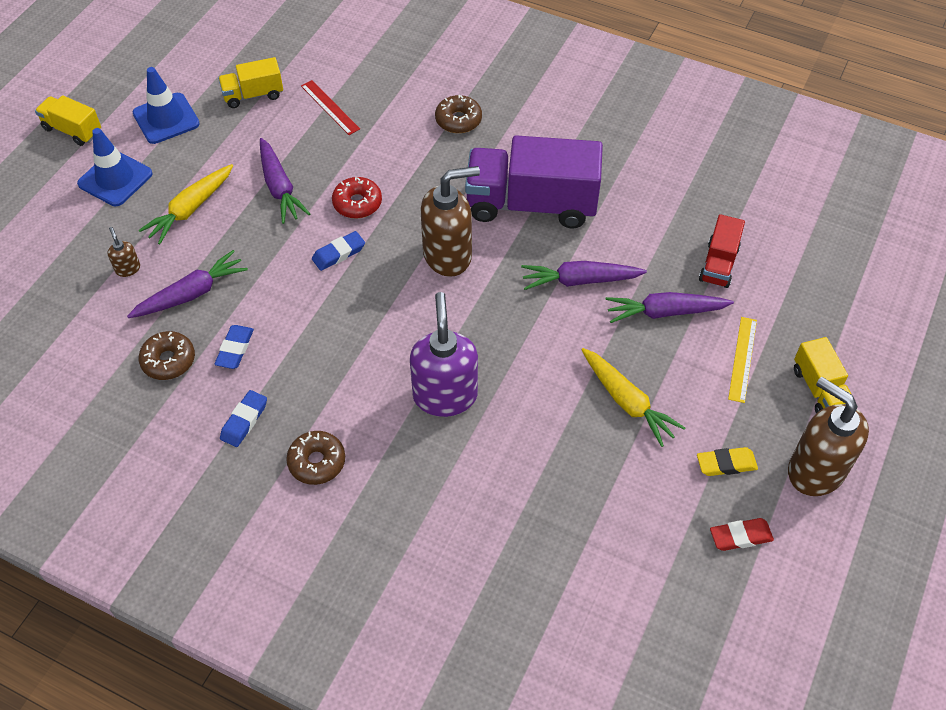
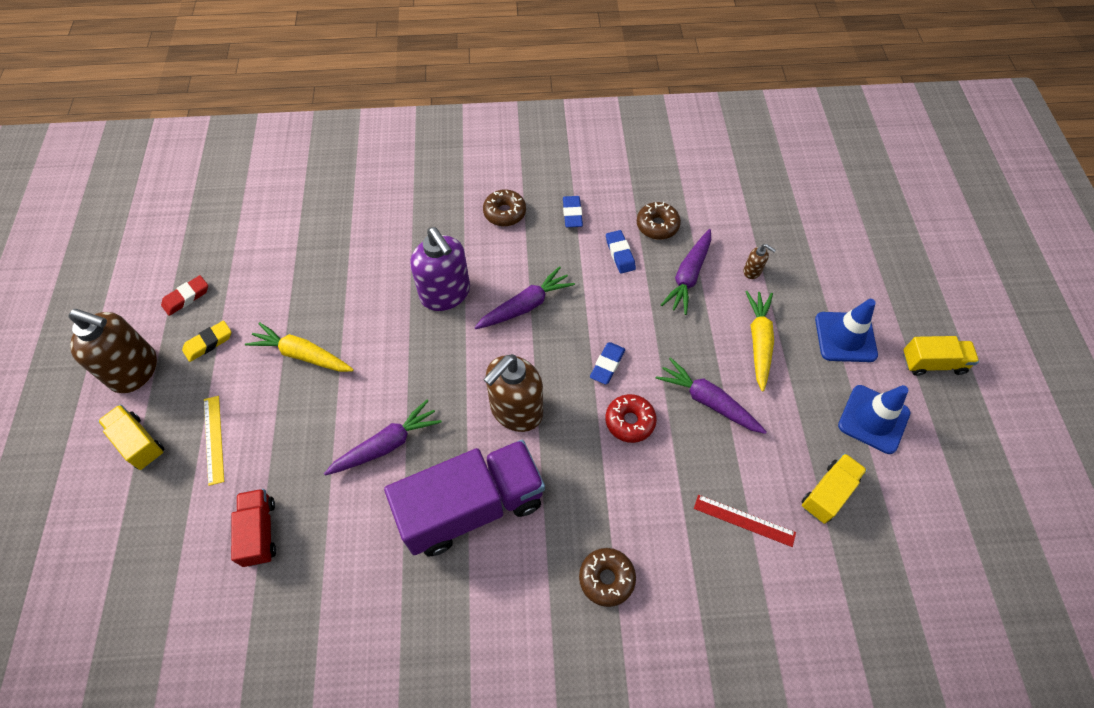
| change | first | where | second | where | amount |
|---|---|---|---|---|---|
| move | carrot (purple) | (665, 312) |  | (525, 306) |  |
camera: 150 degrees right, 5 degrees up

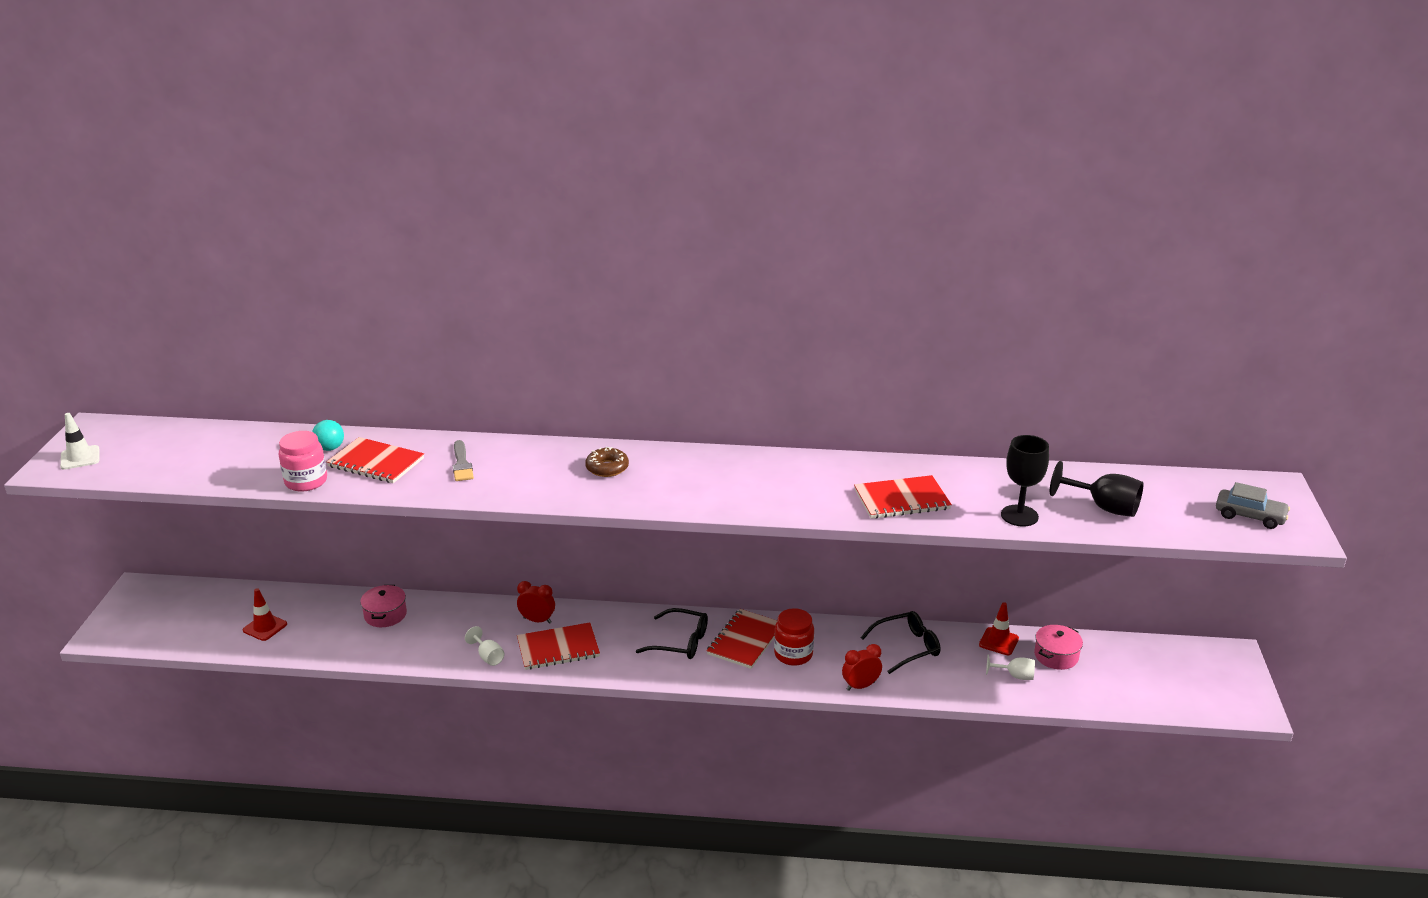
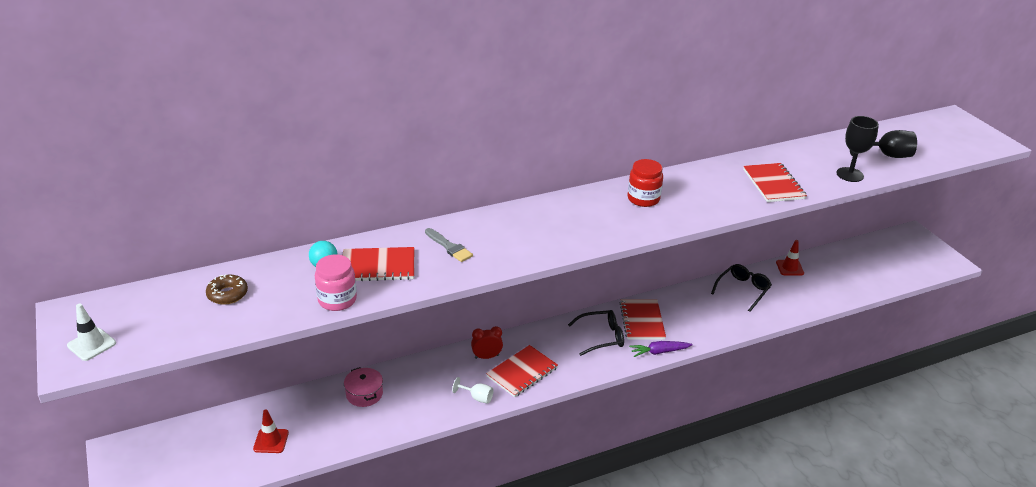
| change | first | where | second | where | amount |
|---|---|---|---|---|---|
| delete | clock (red) | (860, 686) |  |  |  |
| delete | goblet (white) | (1015, 676) |  |  |  |
| delete | pot (pink) | (1056, 656) |  |  |  |
| delete | car (grey) | (1249, 516) |  |  |  |
| insert |  |  | carrot (purple) | (659, 352) |  |
| move | donut (brown) | (607, 468) |  | (227, 294) |  |
| move | jar (red) | (793, 654) |  | (643, 199) |  |
| rotate | notebook (red) | (901, 500) |  | (773, 184) | 60 degrees counterclockwise |
camera: 30 degrees left, 5 degrees up

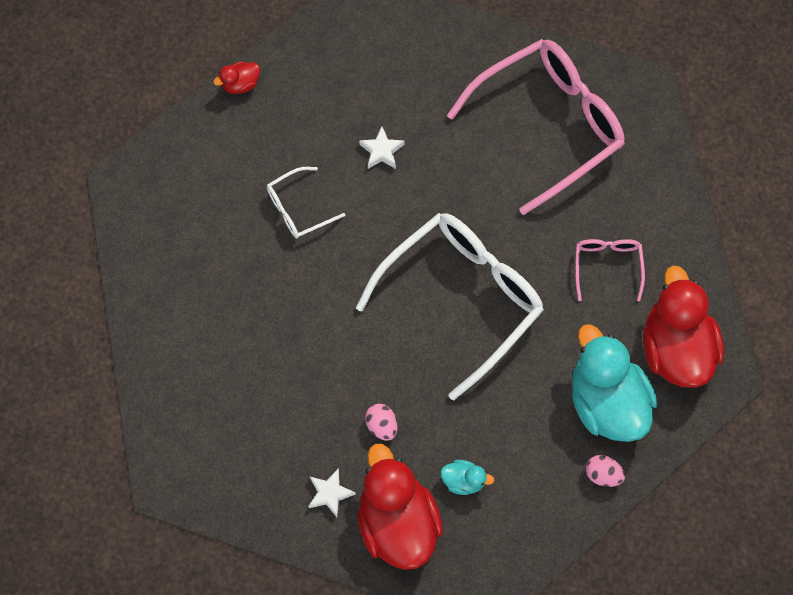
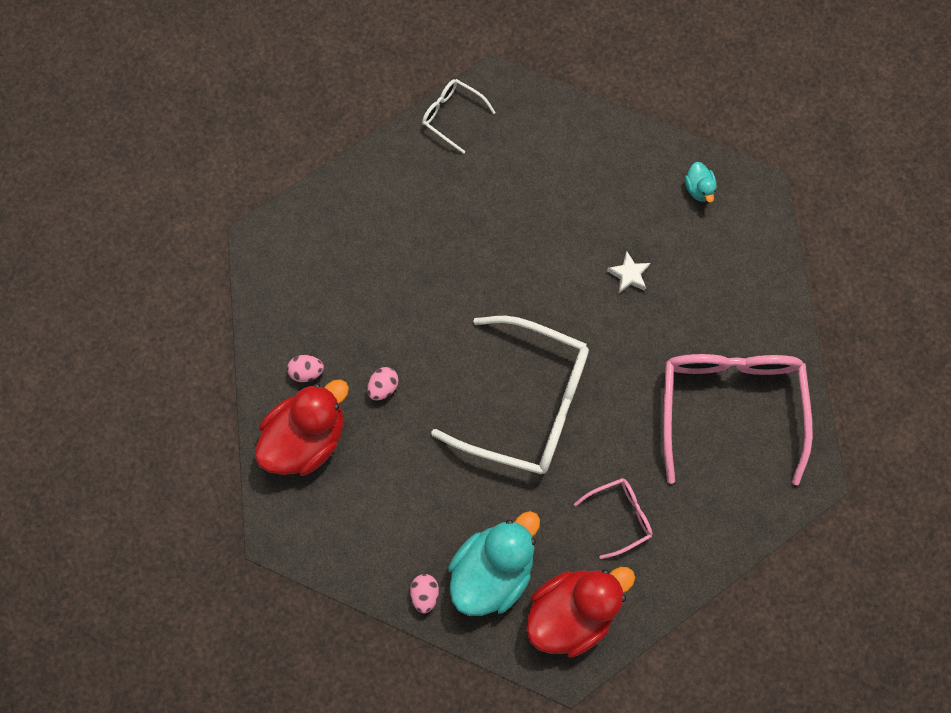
| change | first | where | second | where | amount |
|---|---|---|---|---|---|
| delete | duck (red) | (240, 84) |  |  |  |
| move | glasses (white) | (298, 208) |  | (452, 116) |  |
| move | duck (turquoise) | (463, 480) |  | (698, 188) |  |
| replace | star (white) | (330, 493) | egg (pink) | (307, 371) |  |
| rotate | glasses (pink) | (548, 125) |  | (729, 406) | 120 degrees counterclockwise |
camera: 65 degrees right, 5 degrees up

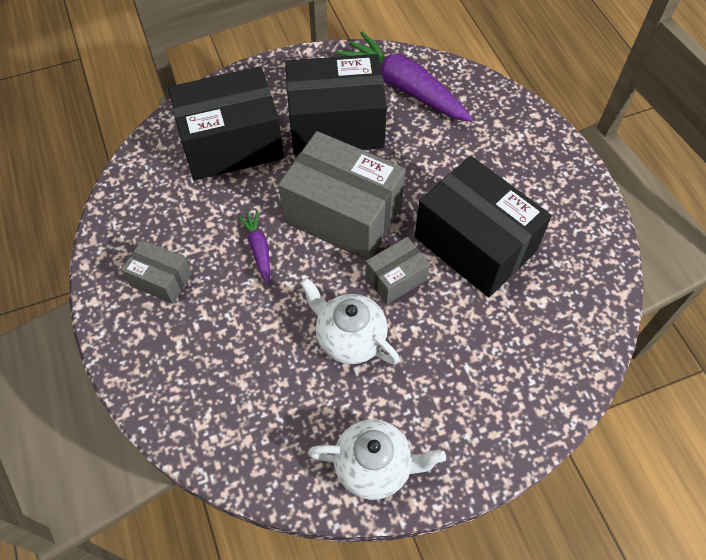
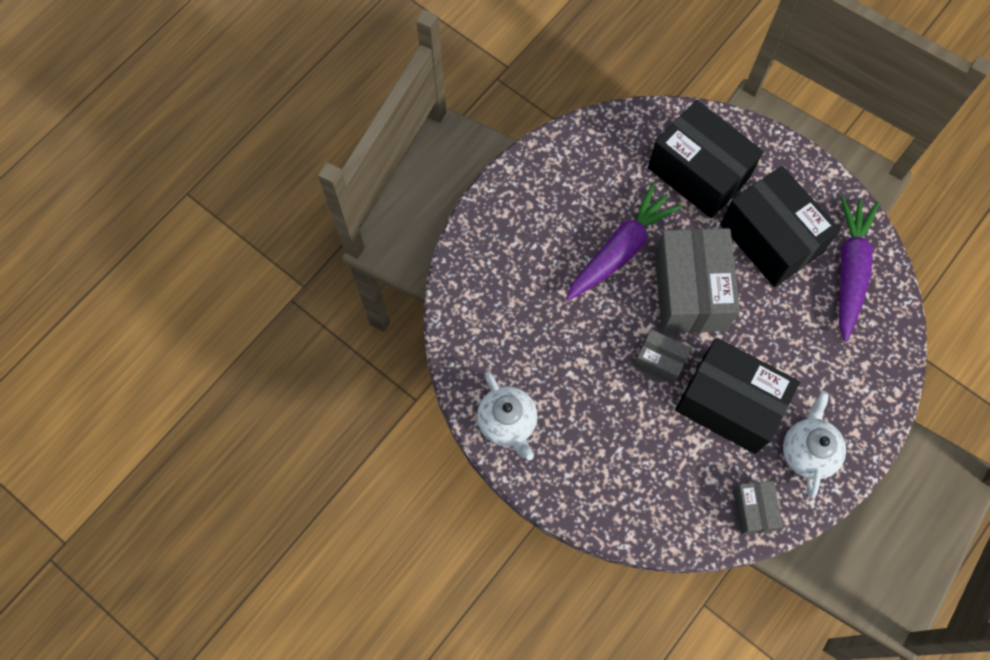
| change | first | where | second | where | amount |
|---|---|---|---|---|---|
| move | box (grey) | (161, 279) |  | (753, 510) |  |
| move | teapot (white) | (349, 338) |  | (807, 451) |  |
| rotate | box (black) | (474, 244) |  | (729, 404) | 75 degrees counterclockwise |
| resize | carrot (purple) | (258, 249) |  | (620, 249) | x2.06 |
camera: 60 degrees right, 10 degrees up

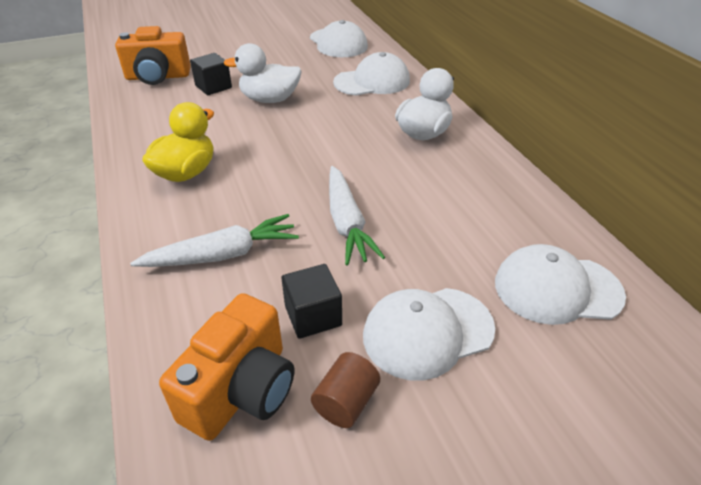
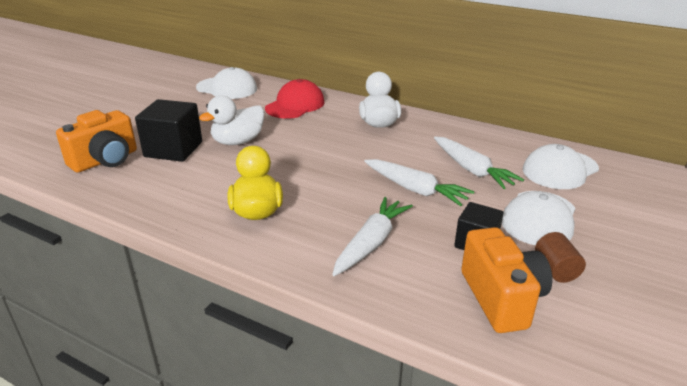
| change | first | where | second | where | amount |
|---|---|---|---|---|---|
| insert |  |  | carrot (white) | (471, 169) |  |
| recolor | cap (white) | (372, 82) | cap (red) | (295, 105) |  |
| resize | cube (black) | (213, 87) |  | (173, 149) | x1.60 |
camera: 40 degrees left, 10 degrees down

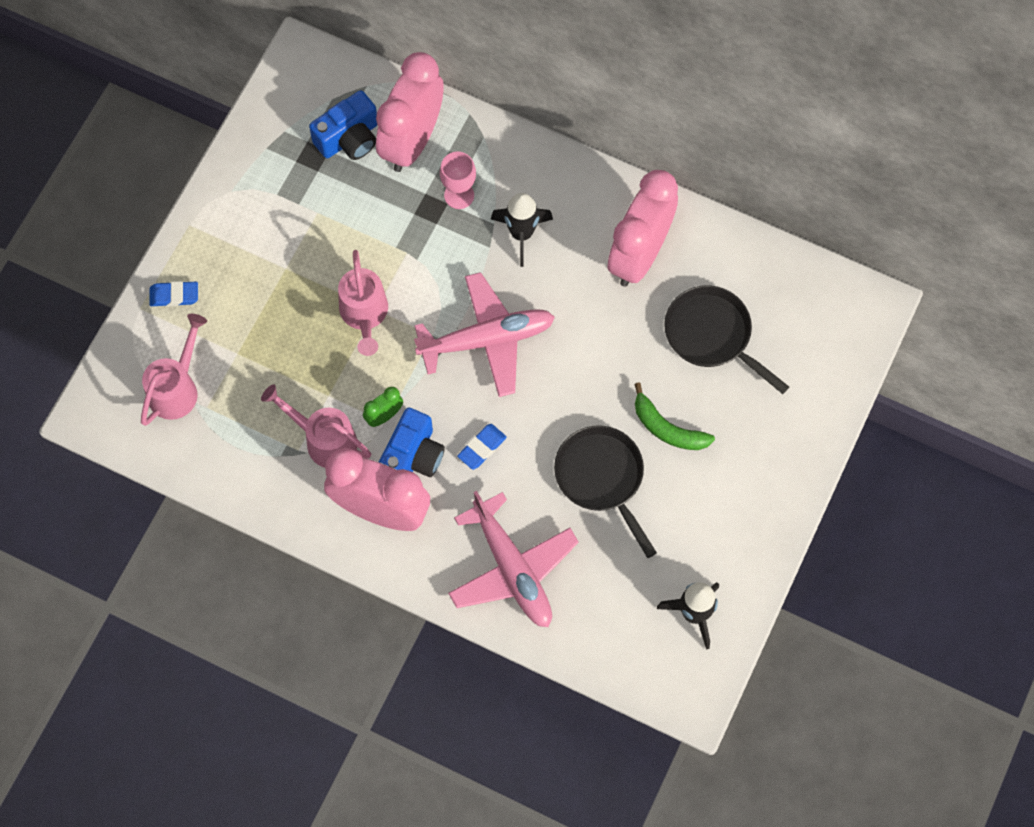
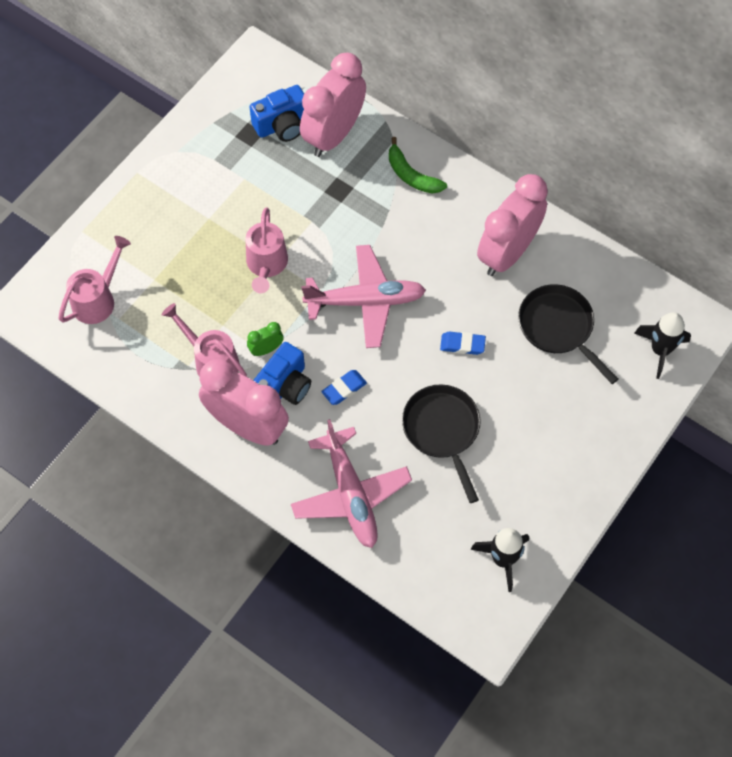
| change | first | where | second | where | amount |
|---|---|---|---|---|---|
| delete | goblet (pink) | (459, 195) |  |  |  |
| move | eraser (blue) | (174, 295) |  | (462, 345) |  |
| move | rocket (black) | (521, 234) |  | (660, 350) |  |
| move | banana (green) | (667, 428) |  | (411, 175) |  |
camera: 10 degrees right, 5 degrees down

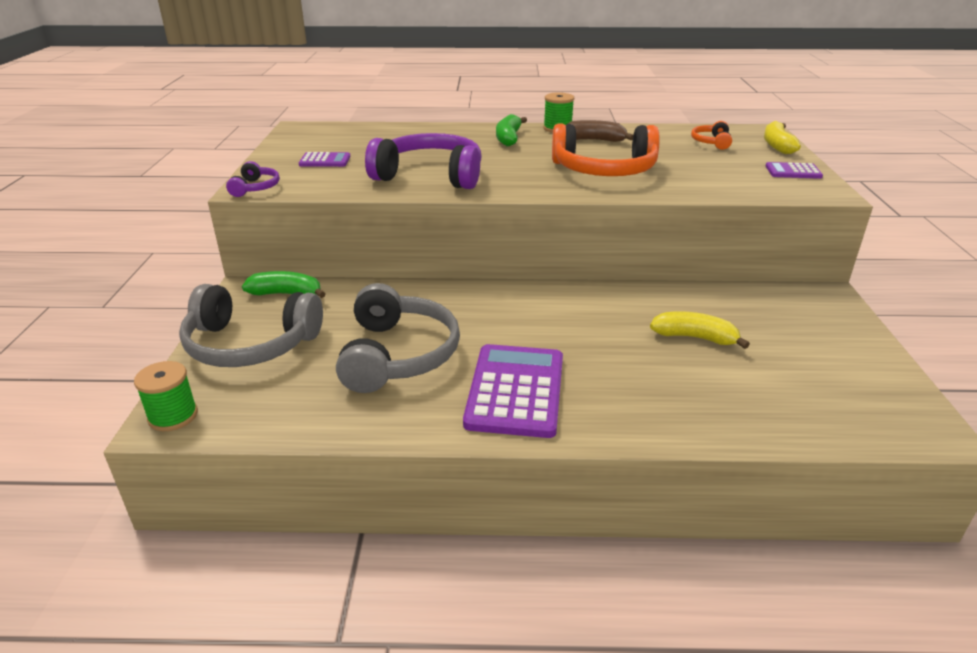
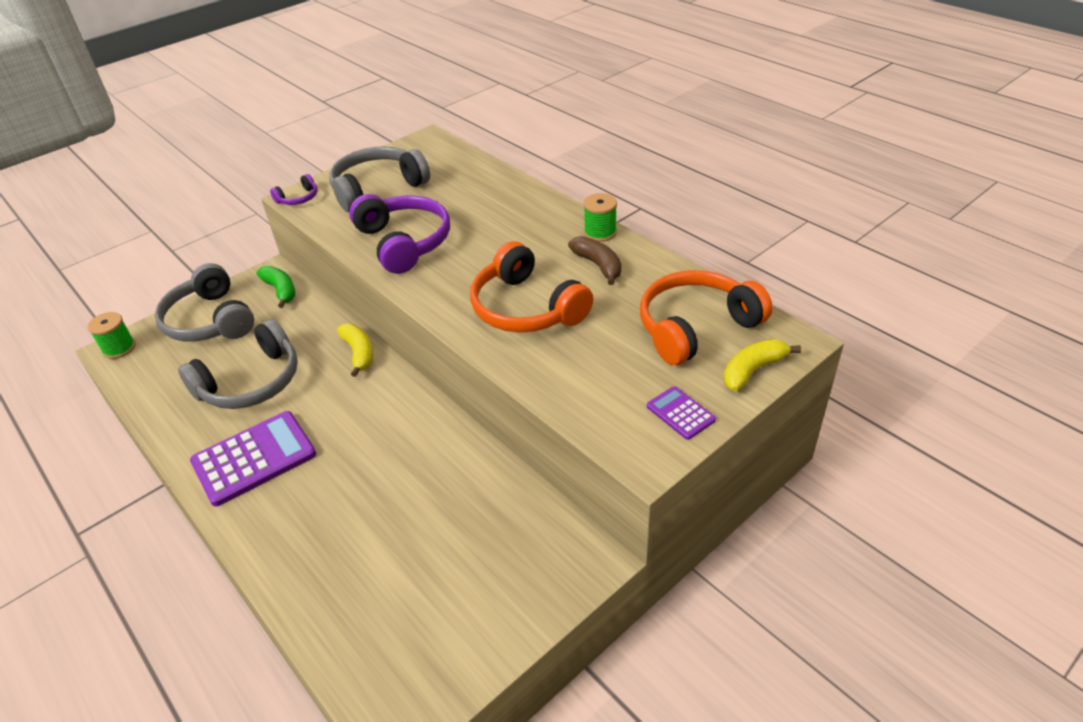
| change | first | where | second | where | amount |
|---|---|---|---|---|---|
| delete | banana (green) | (508, 138) |  |  |  |
| move | banana (yellow) | (694, 337) |  | (359, 353) |  |
| replace | calculator (purple) | (325, 161) | headphones (grey) | (377, 188) |  |
| resize | headphones (orange) | (711, 142) |  | (696, 327) | x2.17 |
camera: 50 degrees right, 10 degrees up

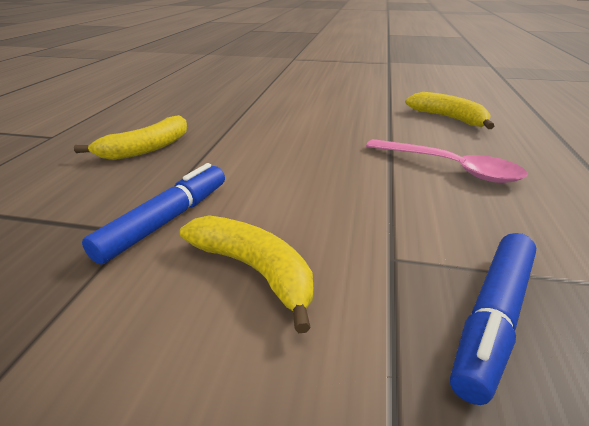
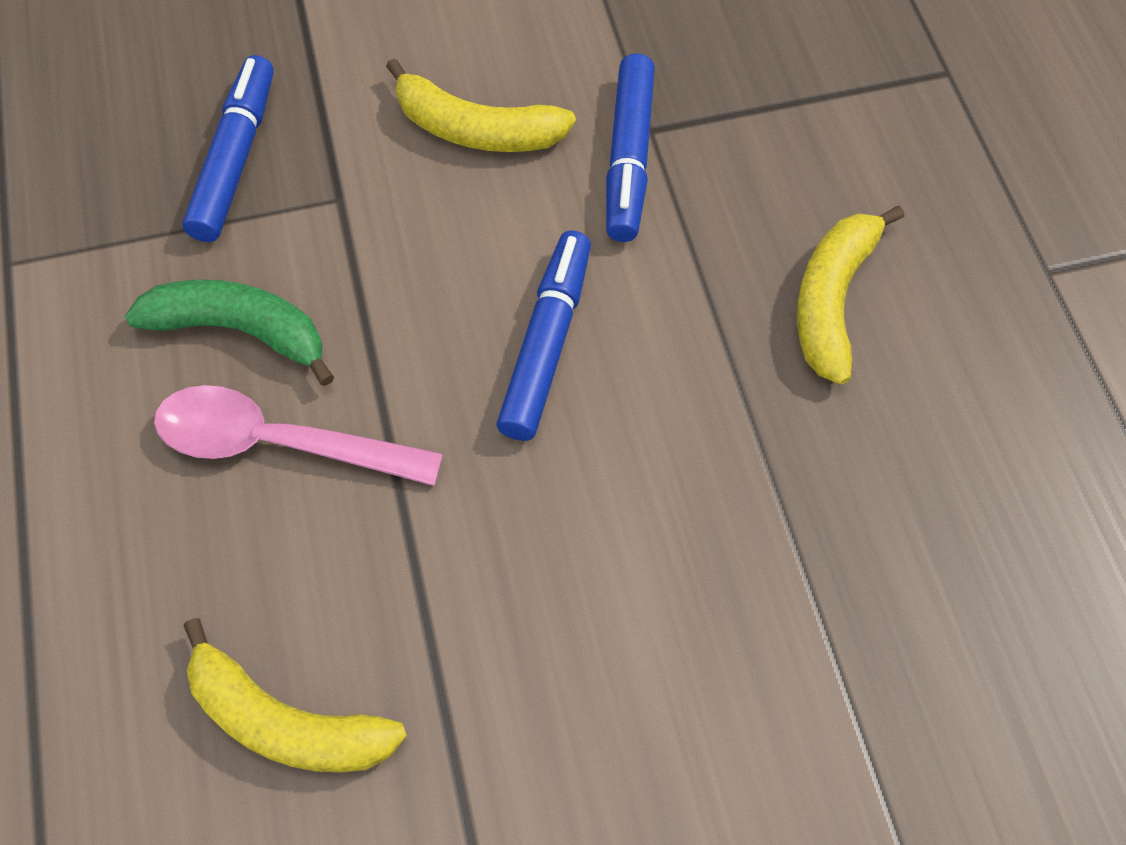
| change | first | where | second | where | amount |
|---|---|---|---|---|---|
| insert |  |  | banana (green) | (240, 331) |  |
| insert |  |  | marker (blue) | (547, 343) |  |
camera: 155 degrees right, 30 degrees up

